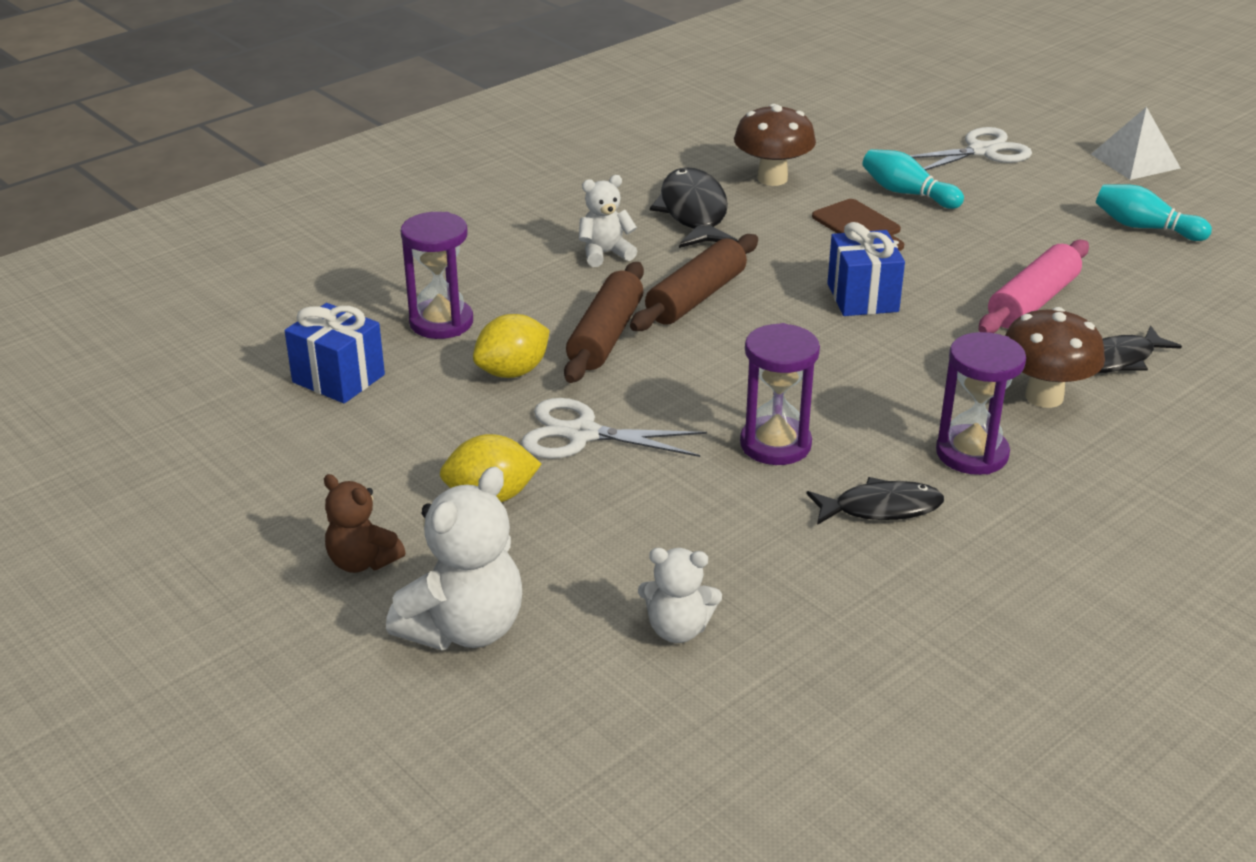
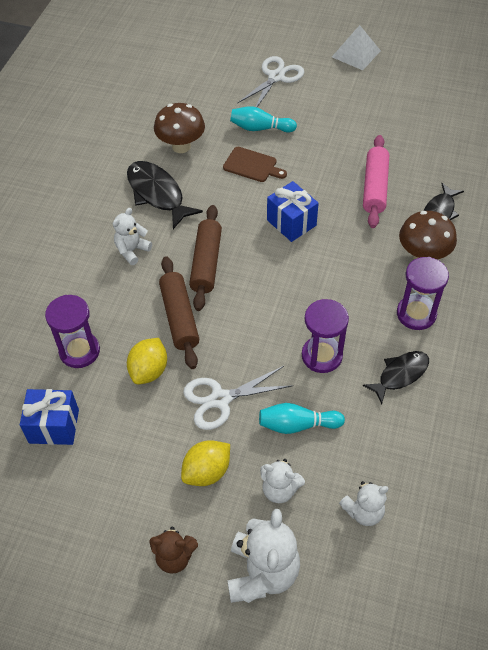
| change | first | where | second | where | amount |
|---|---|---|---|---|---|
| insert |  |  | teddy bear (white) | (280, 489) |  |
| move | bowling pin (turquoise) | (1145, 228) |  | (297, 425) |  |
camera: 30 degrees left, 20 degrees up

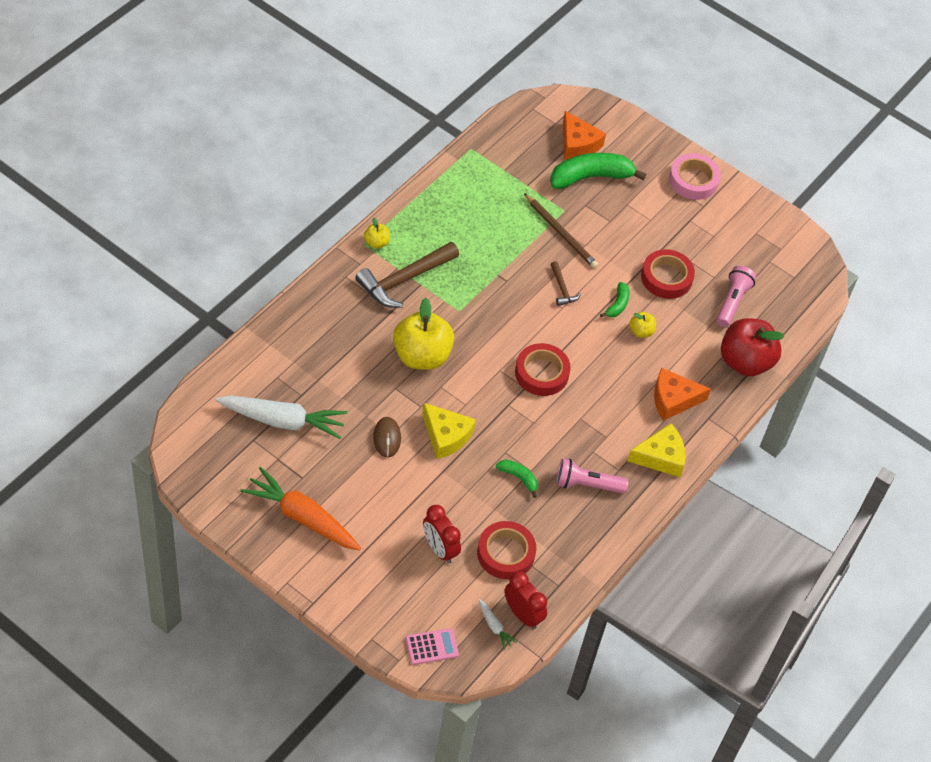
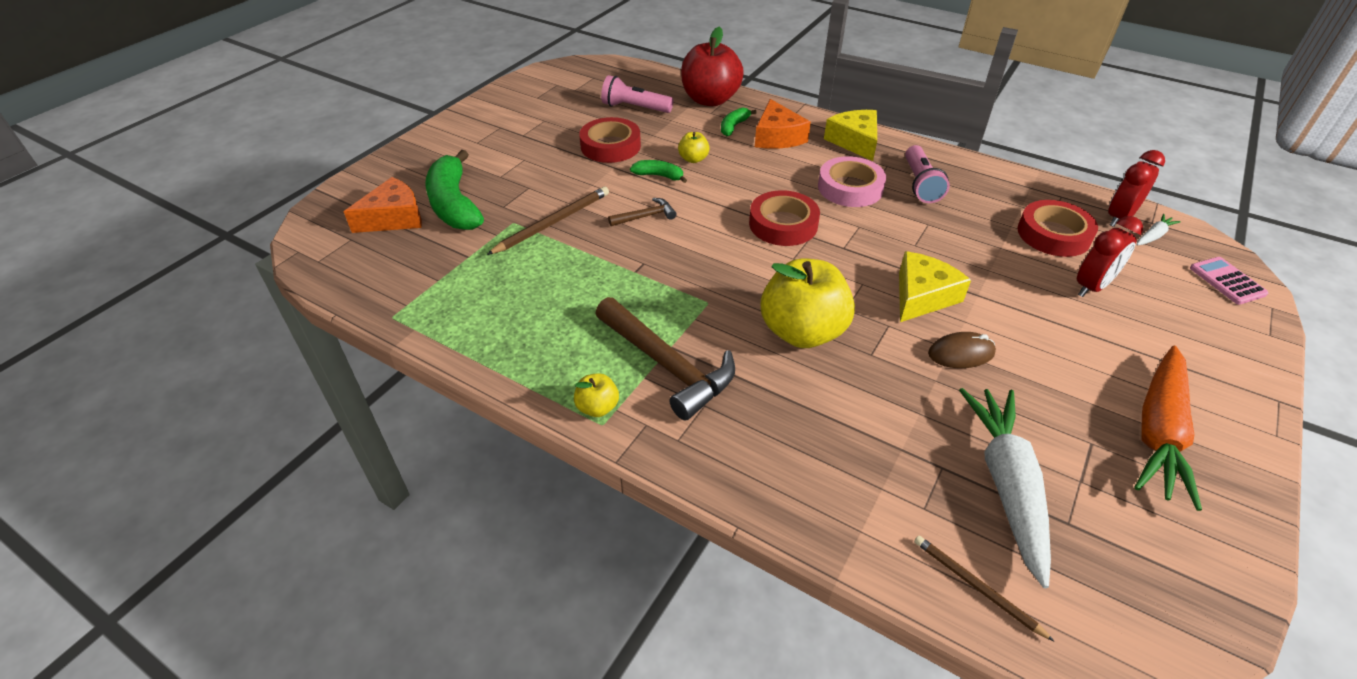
| change | first | where | second | where | amount |
|---|---|---|---|---|---|
| insert |  |  | pencil (brown) | (976, 587) |  |
| move | banana (green) | (519, 478) |  | (733, 126) |  |
| move | tape (pink) | (693, 180) |  | (850, 188) |  |
camera: 90 degrees left, 10 degrees down

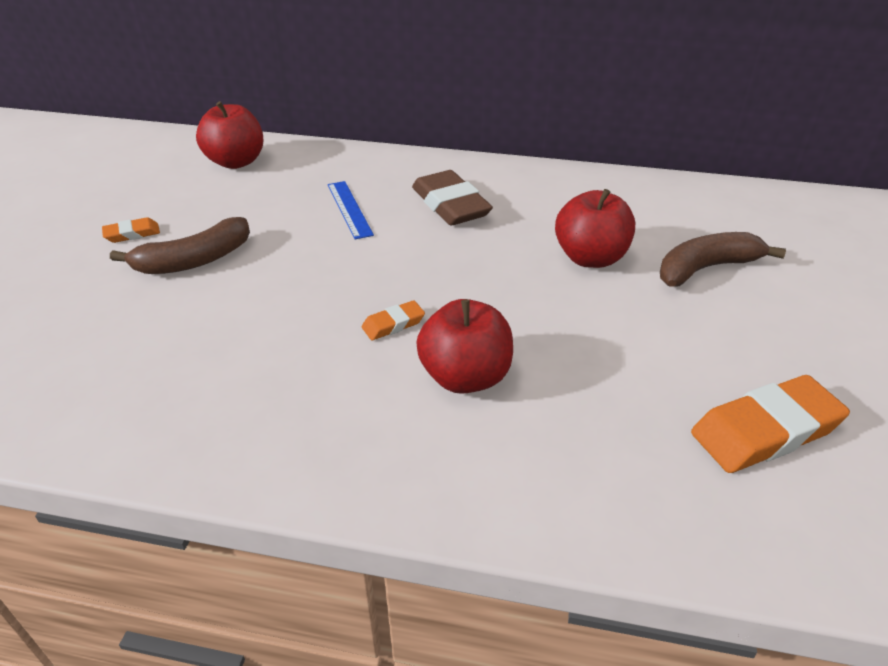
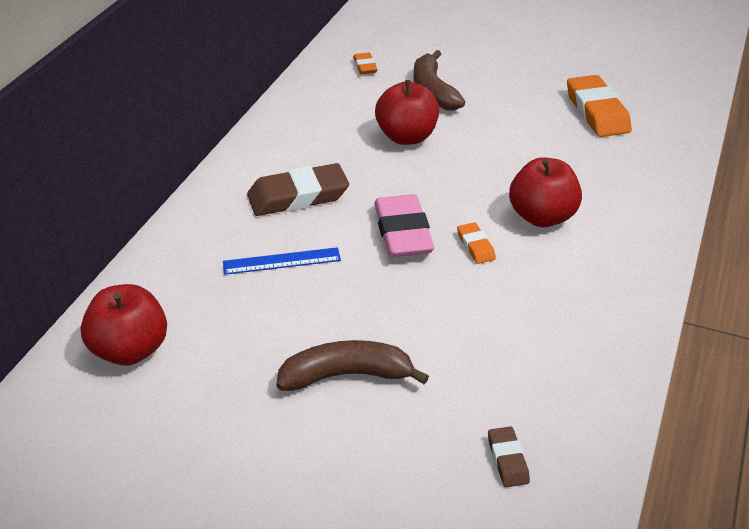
| change | first | where | second | where | amount |
|---|---|---|---|---|---|
| insert |  |  | eraser (pink) | (403, 232) |  |
| insert |  |  | eraser (brown) | (507, 460) |  |
| move | eraser (orange) | (132, 234) |  | (365, 66) |  |
| rotate | banana (brown) | (194, 260) |  | (347, 375) | 75 degrees counterclockwise |
camera: 80 degrees left, 0 degrees up

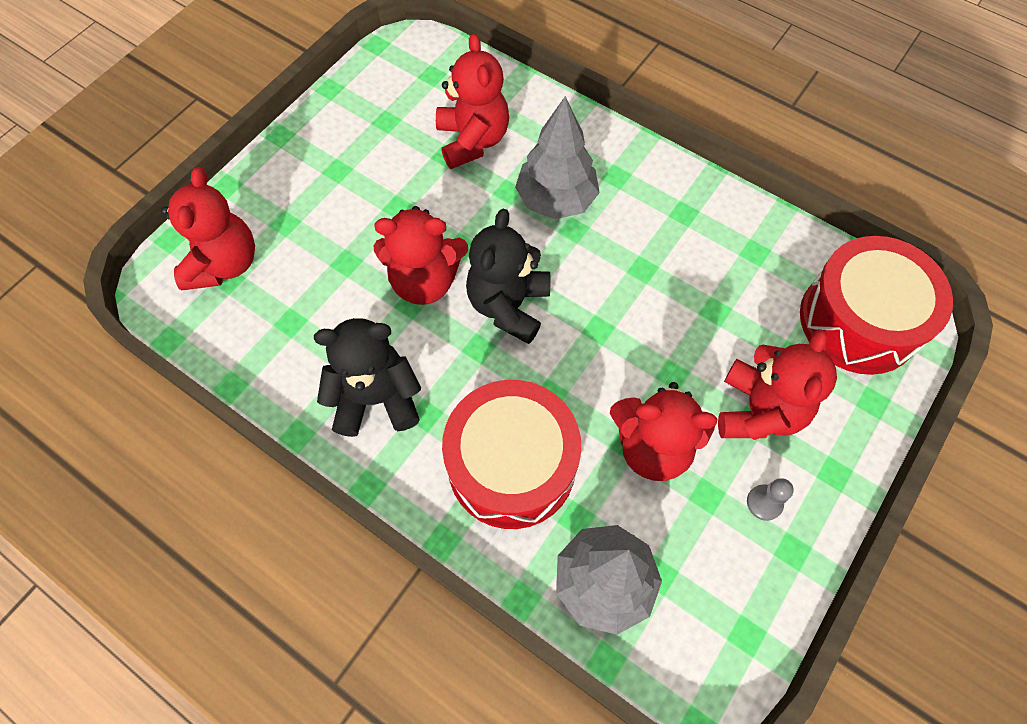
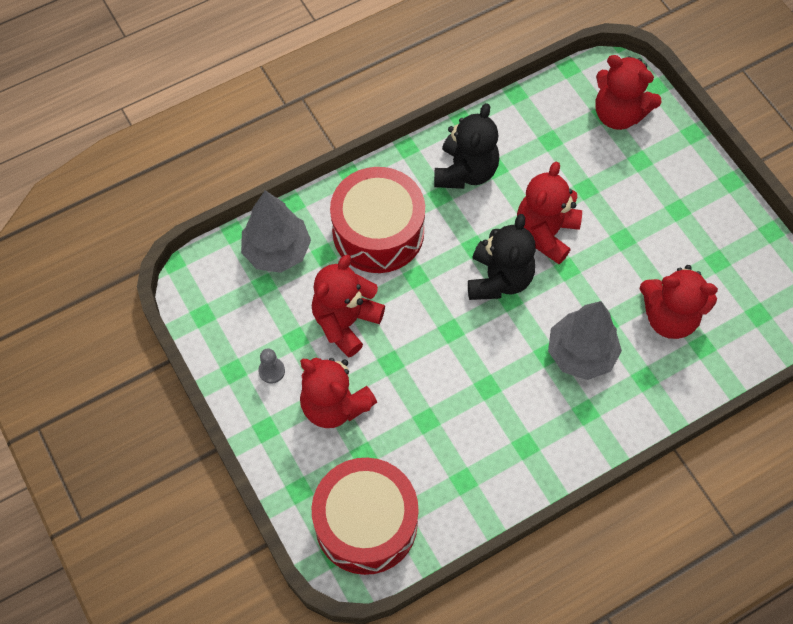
| change | first | where | second | where | amount |
|---|---|---|---|---|---|
| rotate | teddy bear (black) | (508, 306) |  | (499, 279) | 60 degrees clockwise |
camera: 115 degrees right, 0 degrees up

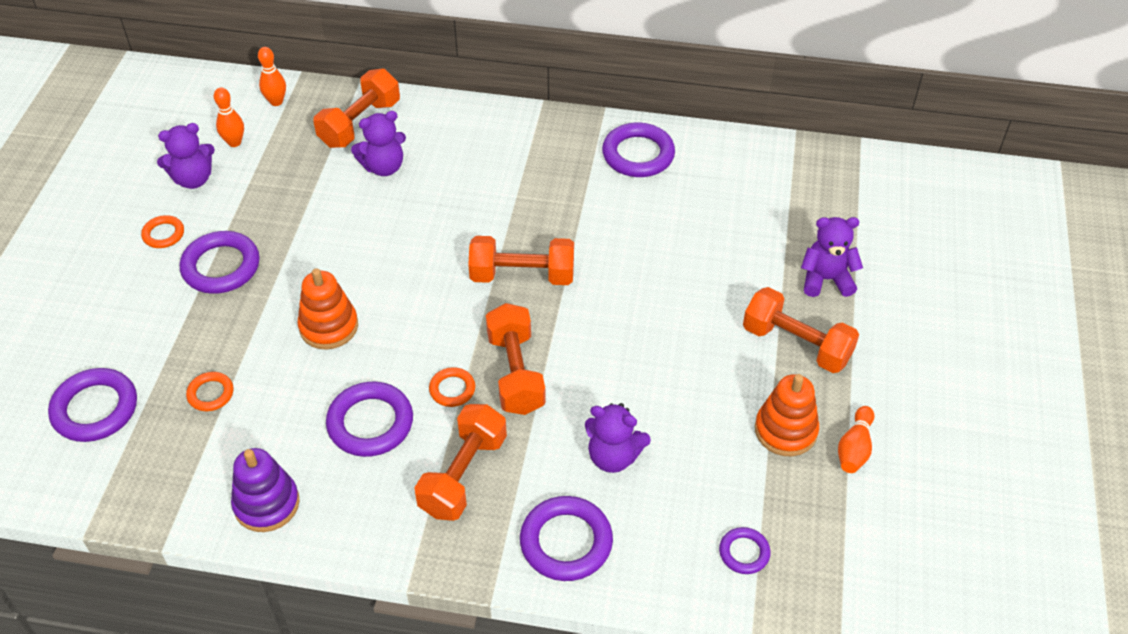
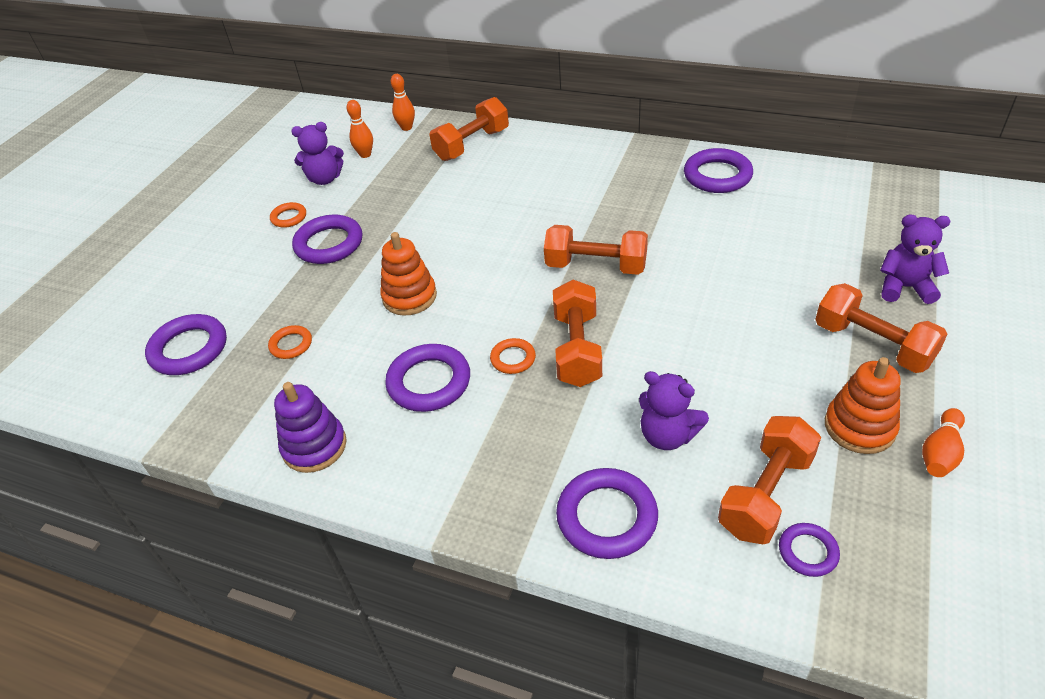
| change | first | where | second | where | amount |
|---|---|---|---|---|---|
| delete | teddy bear (purple) | (383, 167) |  |  |  |
| move | dumbbell (orange) | (463, 475) |  | (765, 494) |  |
camera: 15 degrees right, 5 degrees down

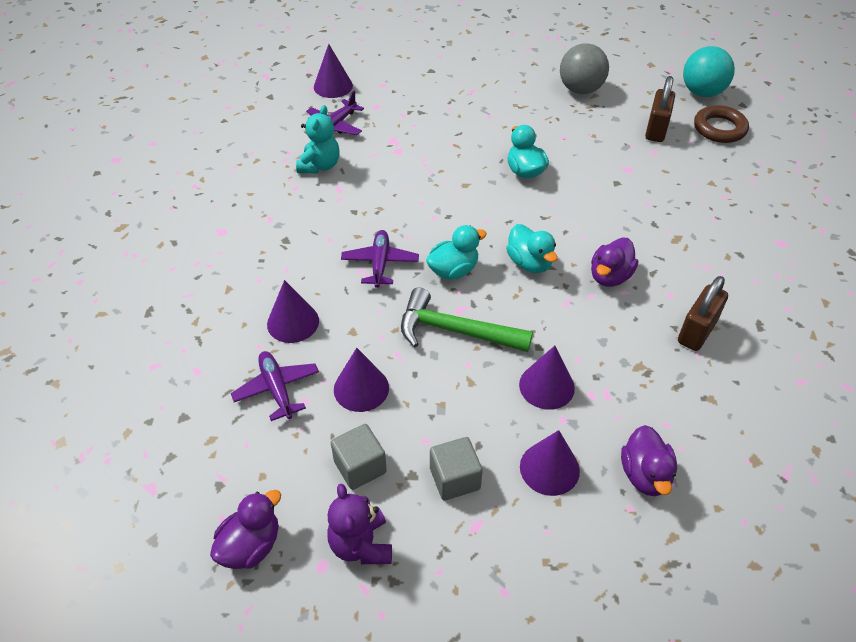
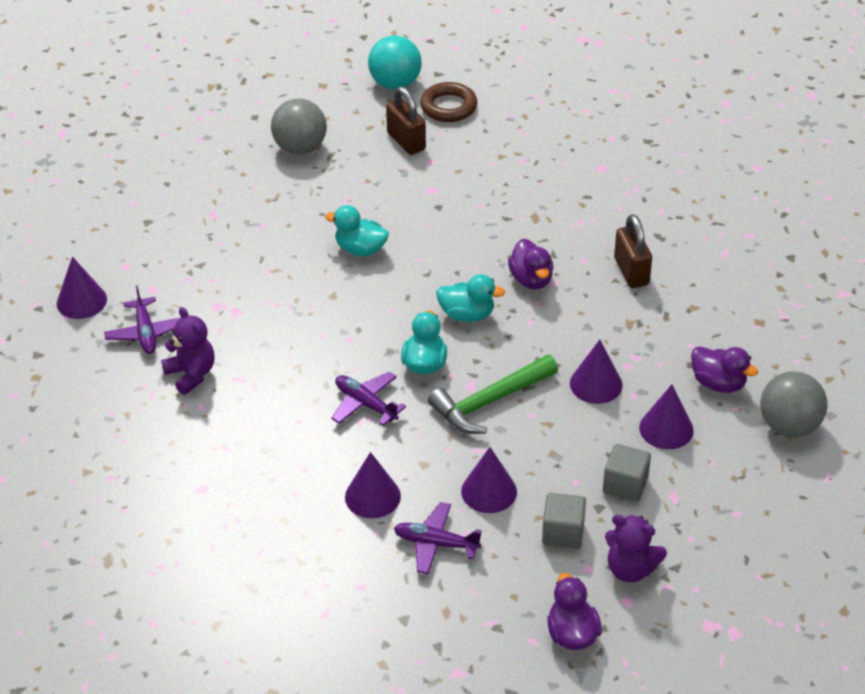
| change | first | where | second | where | amount |
|---|---|---|---|---|---|
| insert |  |  | ball (grey) | (789, 426) |  |
| recolor | teddy bear (turquoise) | (320, 166) | teddy bear (purple) | (191, 374) |  |
camera: 50 degrees left, 5 degrees down

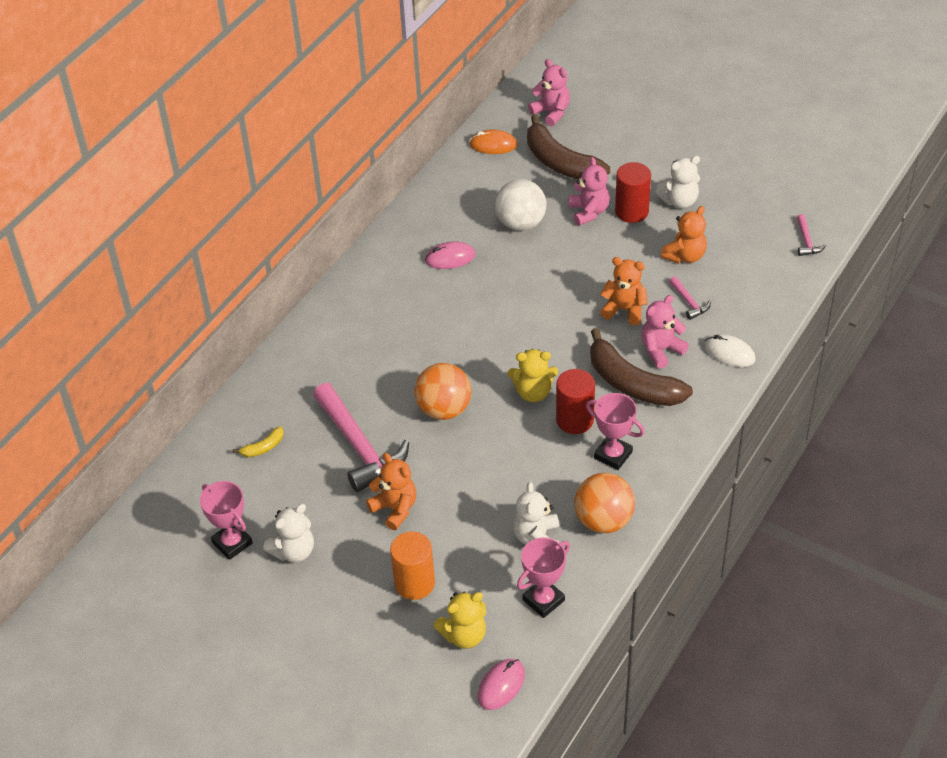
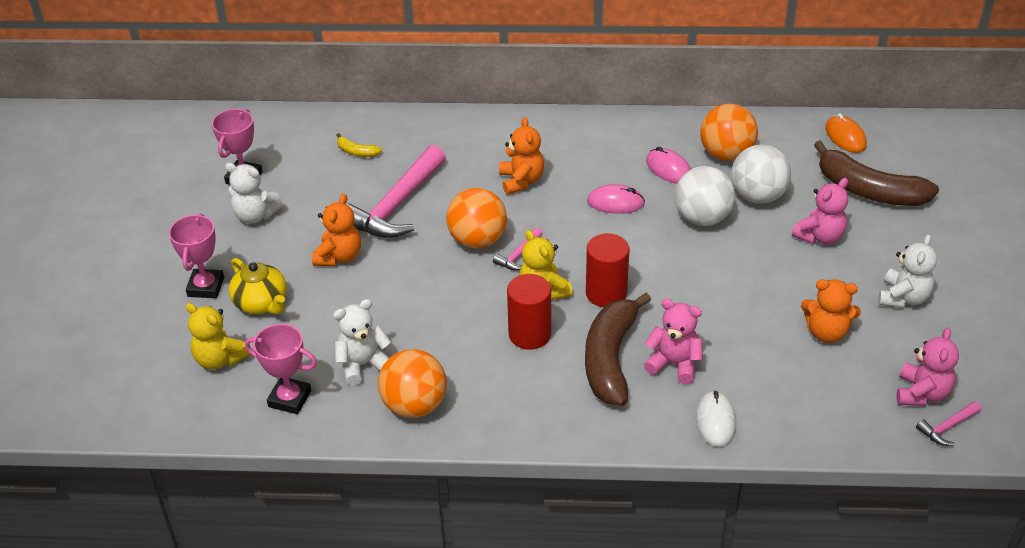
| change | first | where | second | where | amount |
|---|---|---|---|---|---|
| insert |  |  | ball (white) | (702, 218) |  |
| insert |  |  | ball (orange) | (726, 154) |  |
| move | mouse (pink) | (501, 685) |  | (615, 202) |  |
| move | teddy bear (pink) | (551, 112) |  | (921, 393) |  |
| move | trophy (pink) | (613, 455) |  | (206, 287) |  |
| move | teddy bear (orange) | (624, 309) |  | (521, 181) |  |
| move | cylinder (red) | (631, 211) |  | (606, 293) |  |
| move | hammer (pink) | (689, 302) |  | (518, 255) |  |
| replace | cylinder (orange) | (414, 583) | teapot (yellow) | (261, 303) |  |
| rotate | banana (brown) | (560, 162) |  | (868, 190) | 75 degrees counterclockwise |
| rotate | teddy bear (white) | (679, 201) |  | (903, 297) | 105 degrees counterclockwise |
camera: 60 degrees right, 5 degrees down

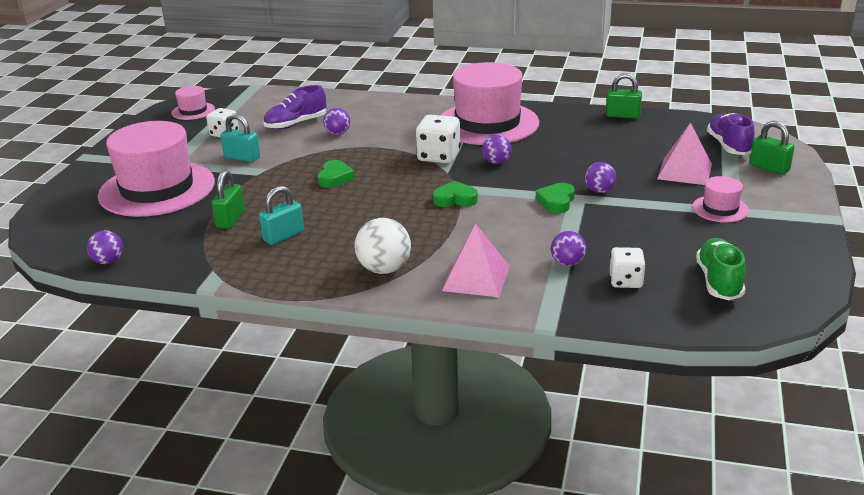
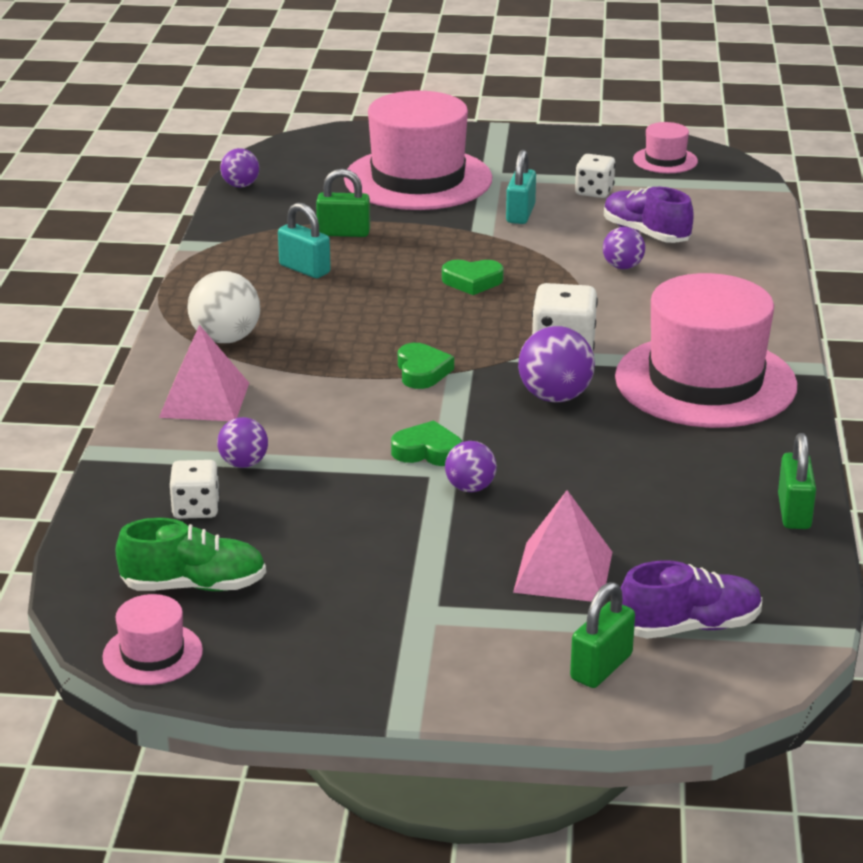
| change | first | where | second | where | amount |
|---|---|---|---|---|---|
| move | hat (pink) | (720, 209) |  | (152, 654) |  |
| resize | ball (purple) | (496, 162) |  | (555, 397) | x1.59 |
camera: 80 degrees right, 0 degrees up

